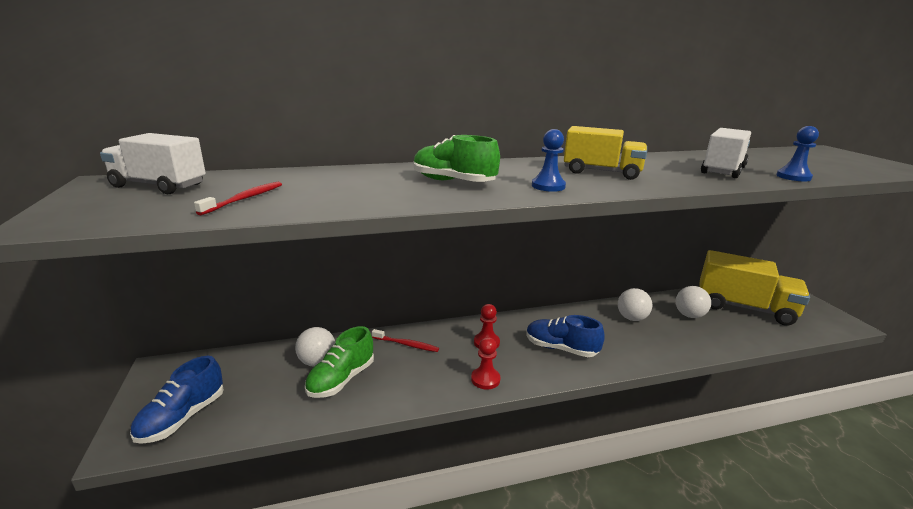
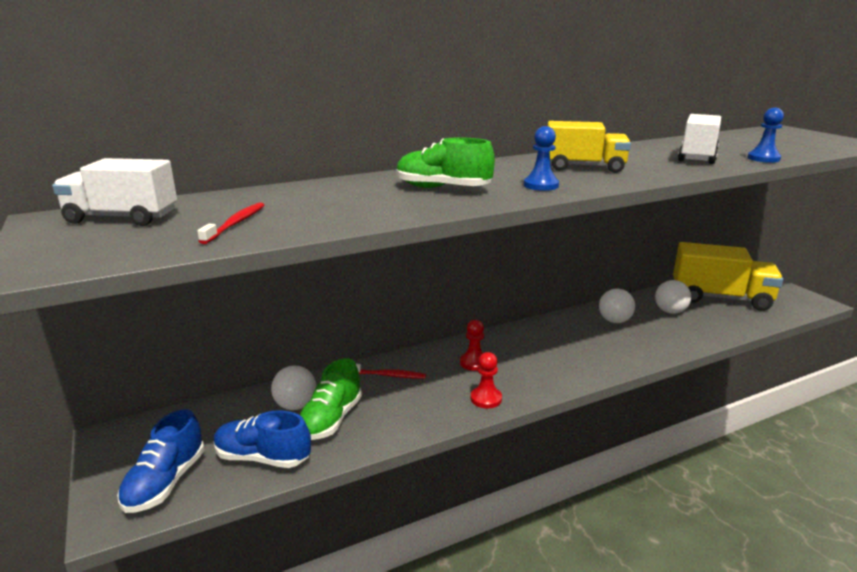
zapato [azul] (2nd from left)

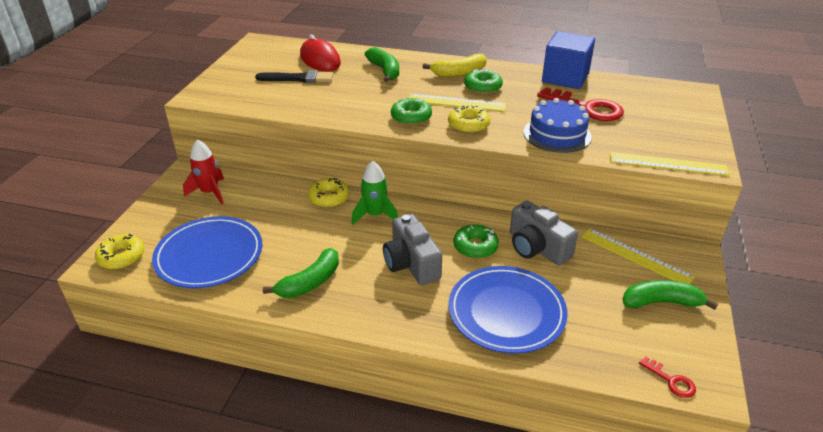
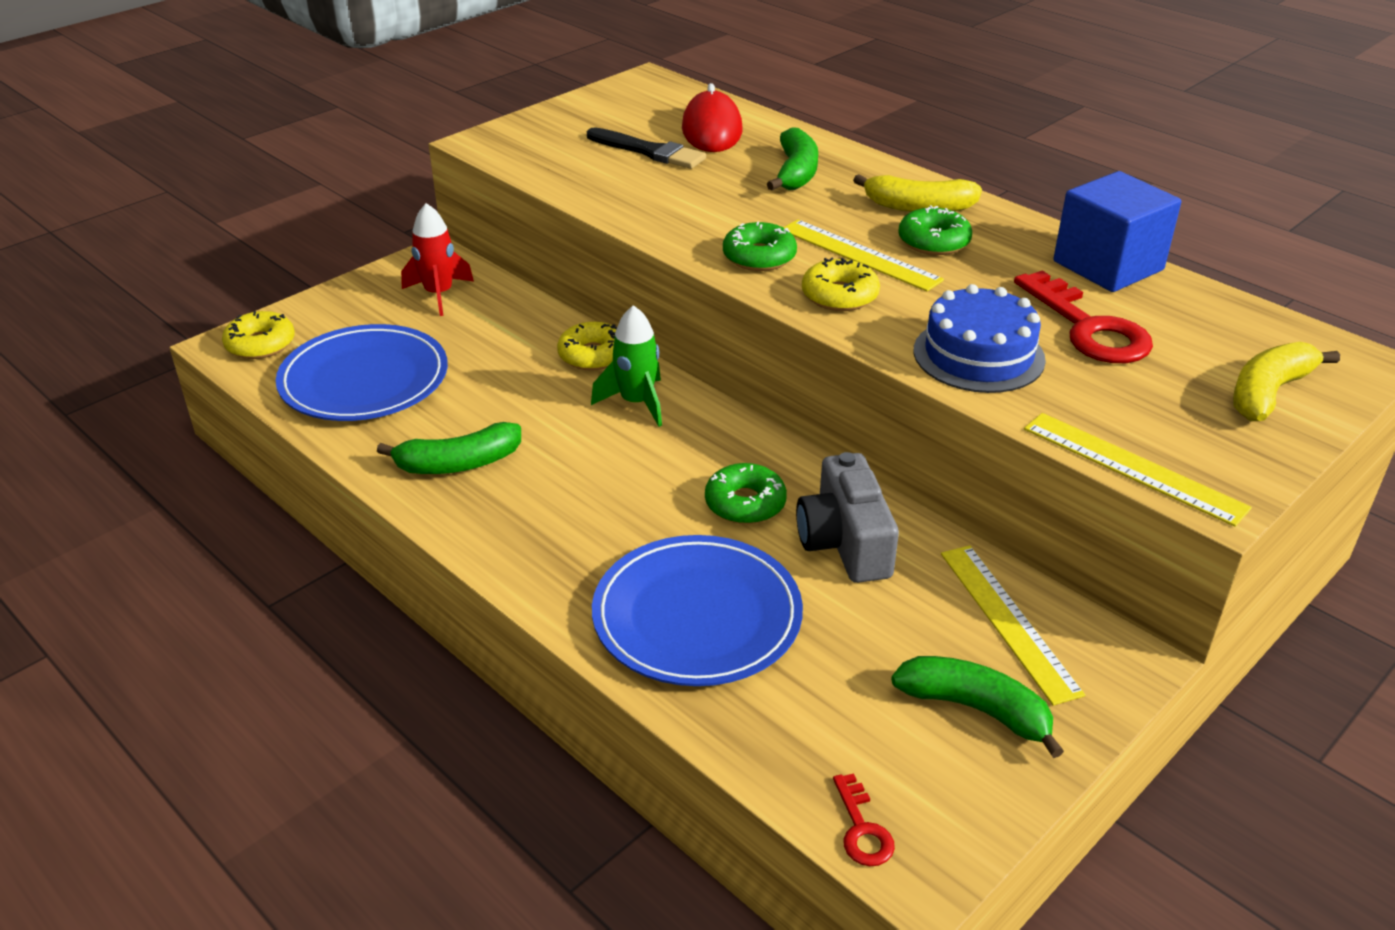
cámara [gris] (1st from left in the first image); plátano [amarillo] (2nd from left)

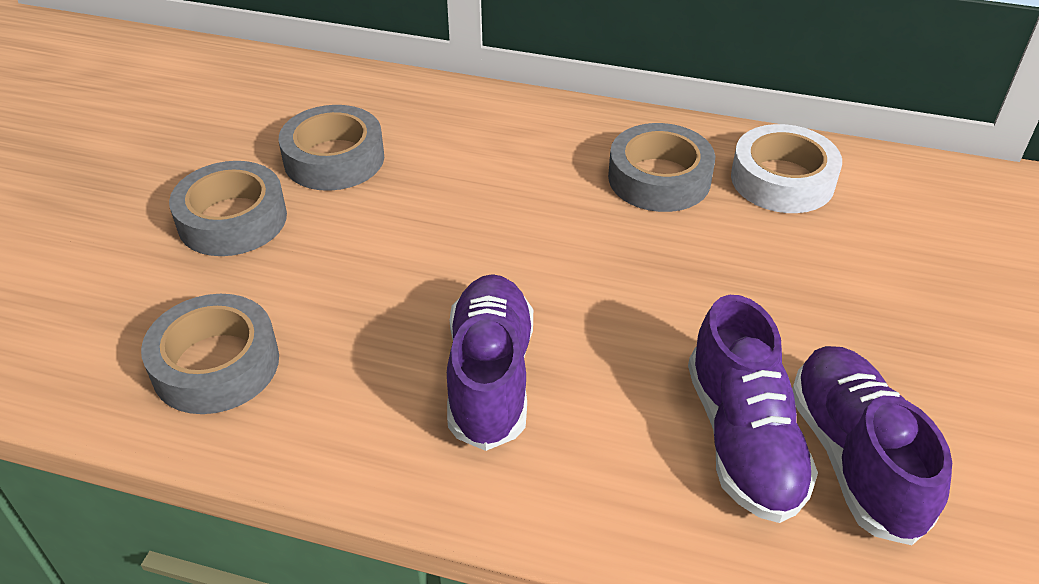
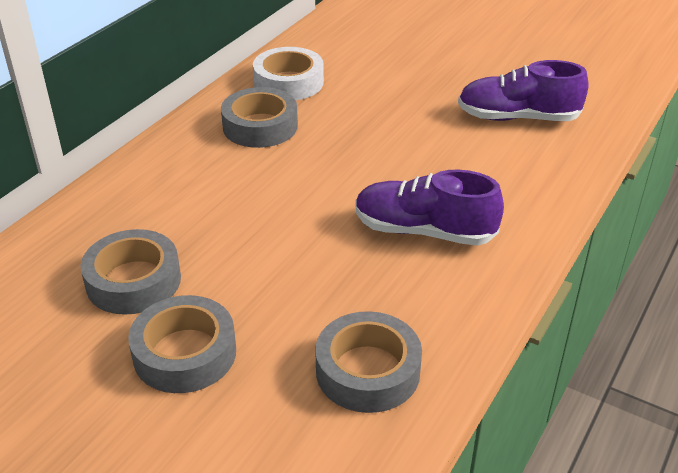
zapato [morado] (2nd from left in the first image)

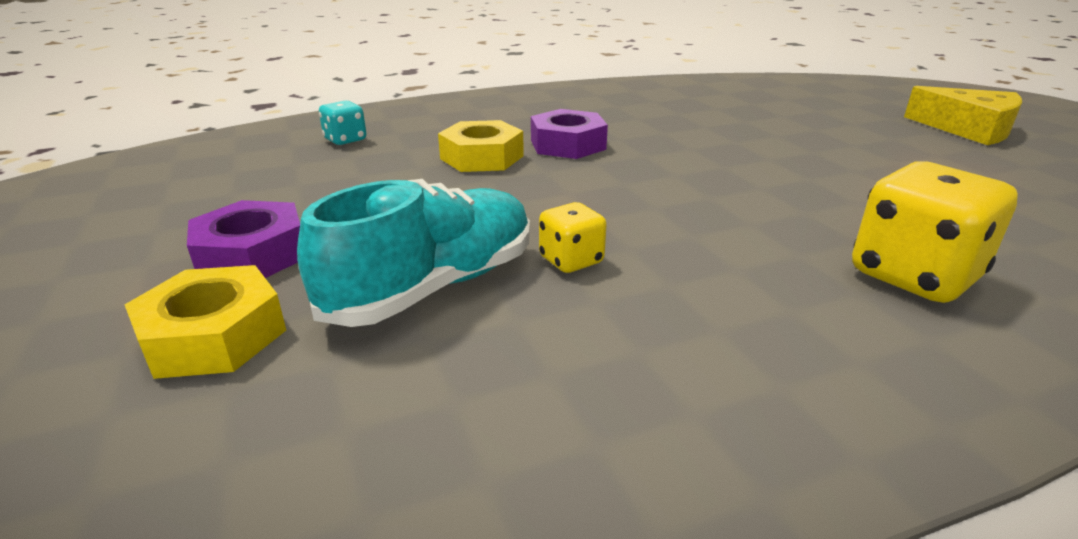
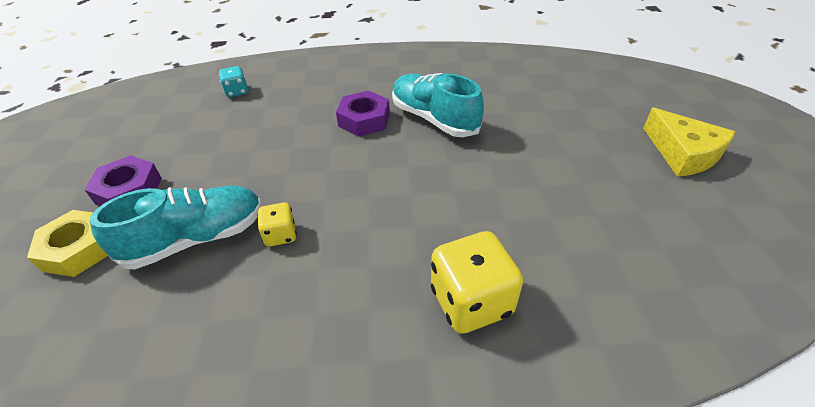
tuerca [amarillo] (2nd from left in the first image); zapato [turquesa] (2nd from left)

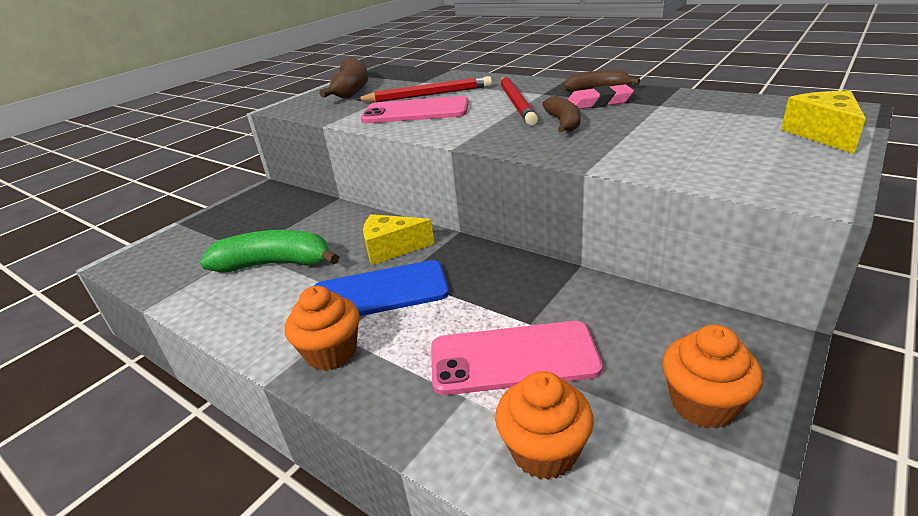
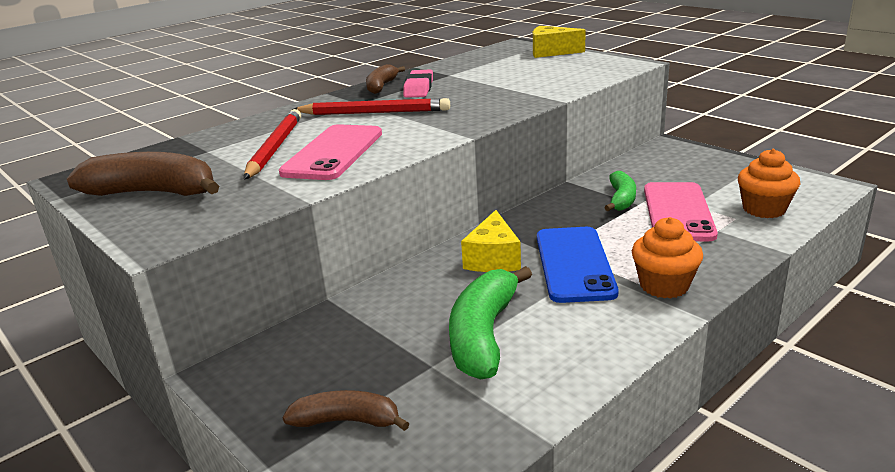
magdalena [naranja] (3rd from left in the first image); plátano [verde] (2nd from left); plátano [marrón] (2nd from left)

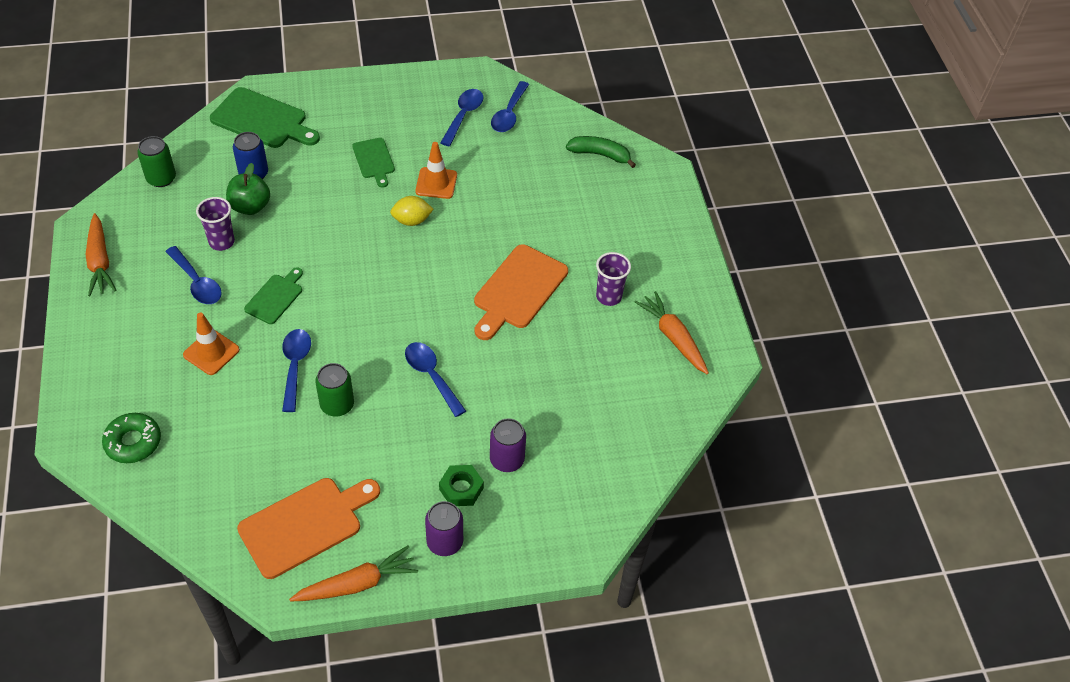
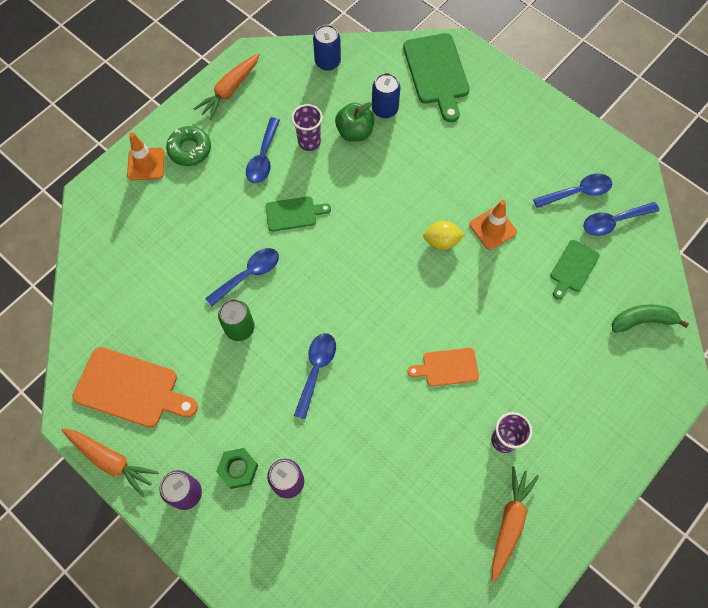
rosquilla [verde]; cono de tráfico [naranja] (1st from left); tabla de cortar [verde] (3rd from left); lata [azul] (1st from left); limón [amarillo]; plátano [verde]; tabla de cortar [naranja] (2nd from left)

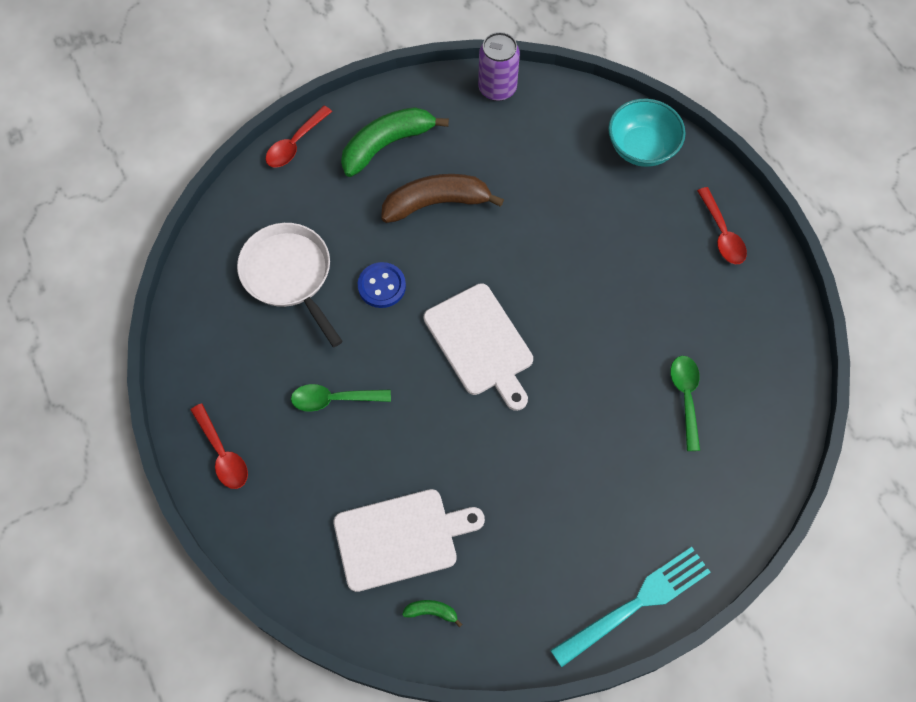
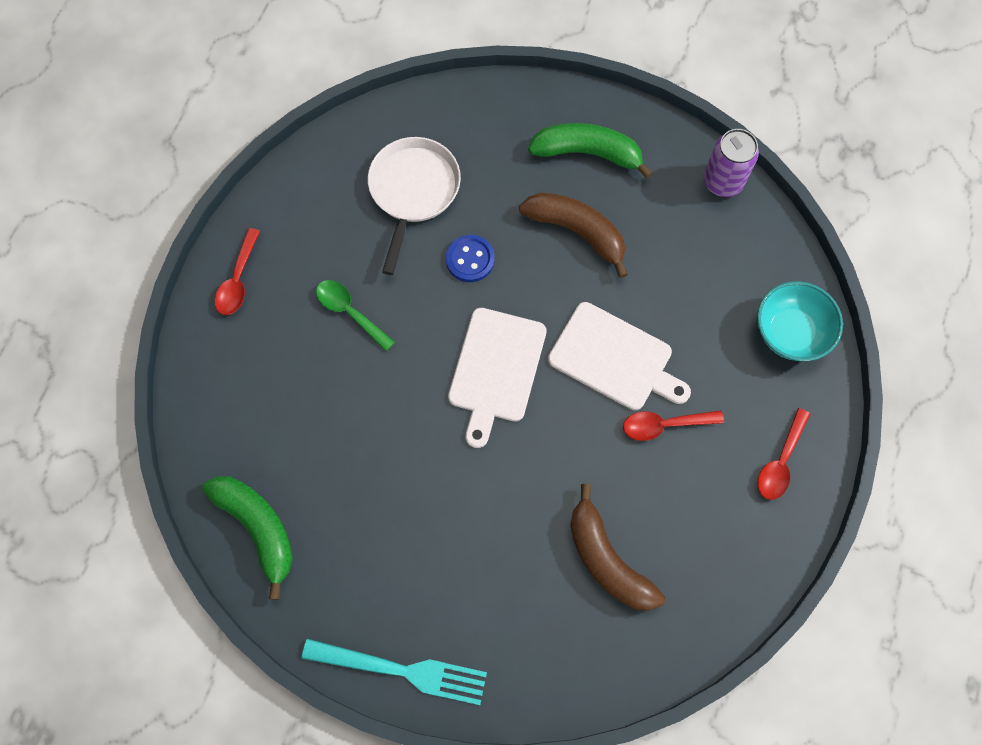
cuchara [rojo] (2nd from left); tabla de cortar [blanco] (2nd from left); plátano [marrón] (2nd from left); plátano [verde] (1st from left)

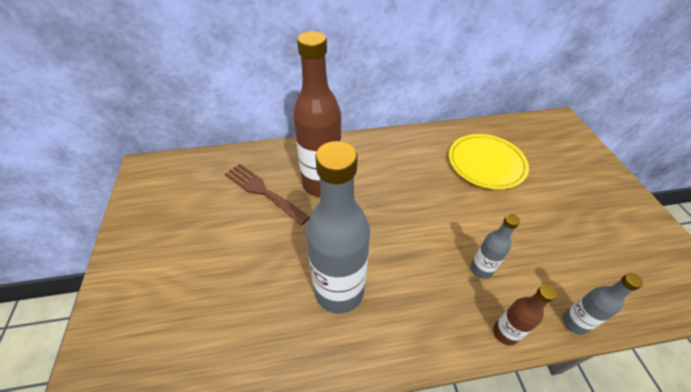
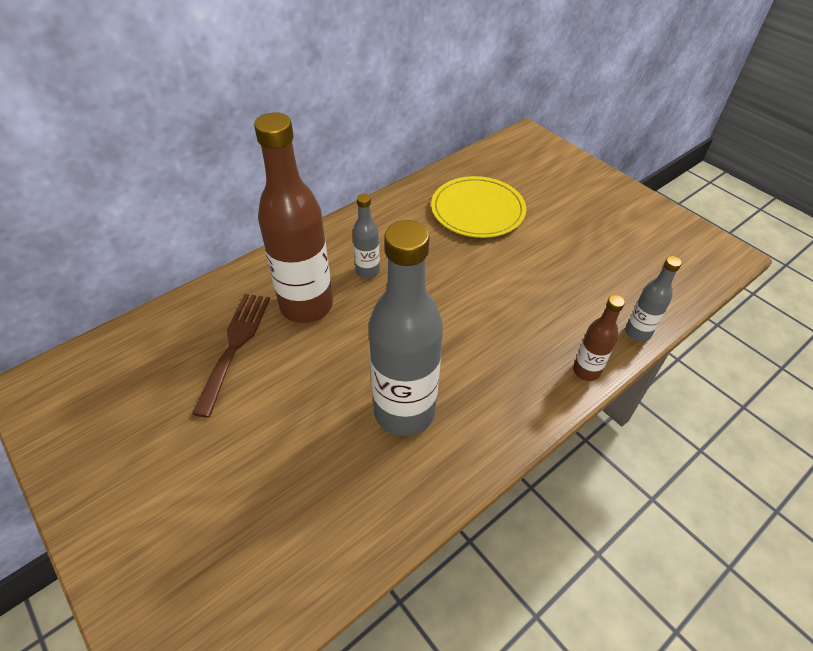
botella [gris] (1st from left); tenedor [marrón]

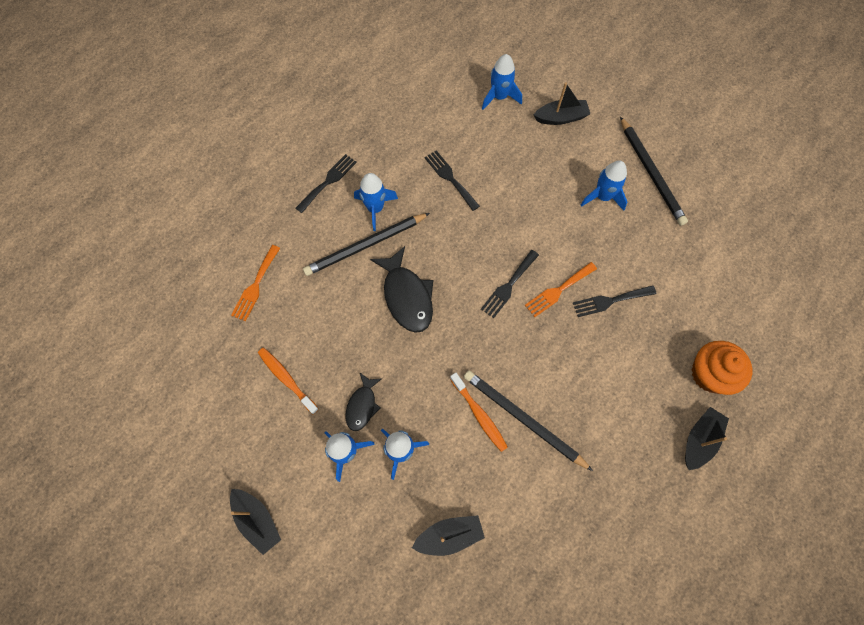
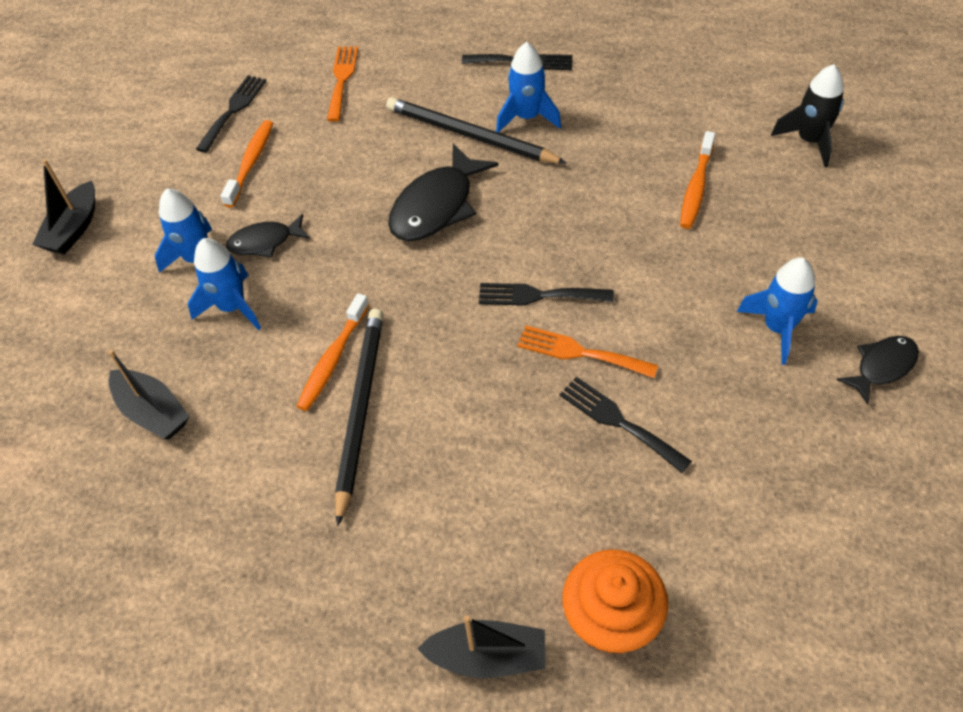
barco [negro] (3rd from left in the first image); cepillo de dientes [naranja] (3rd from left); tenedor [negro] (1st from left); pez [negro] (3rd from left); cohete [negro]; tenedor [naranja] (1st from left)

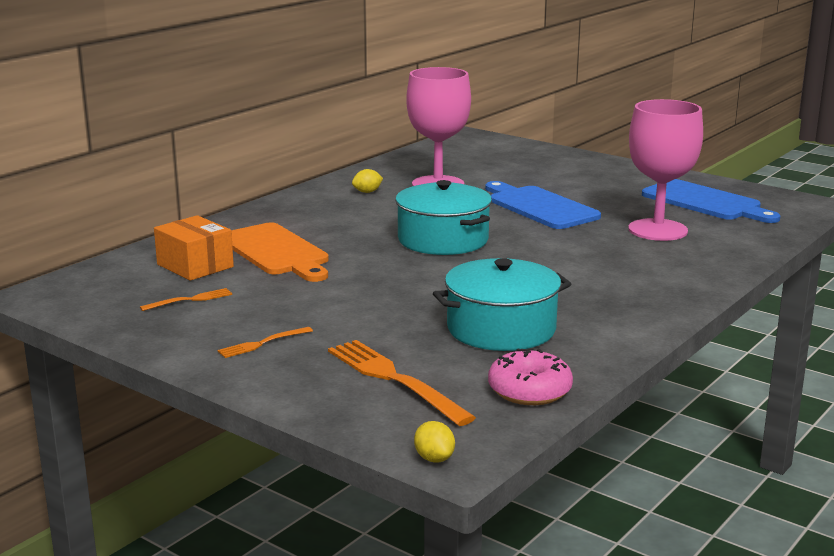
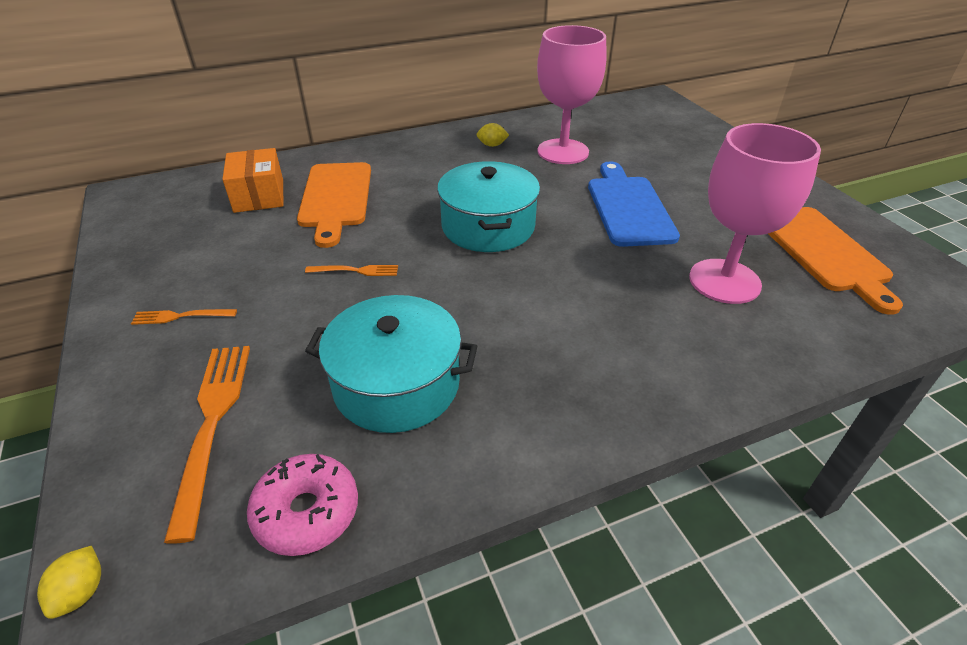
tenedor [naranja] (3rd from left); tabla de cortar [naranja] (2nd from left)

